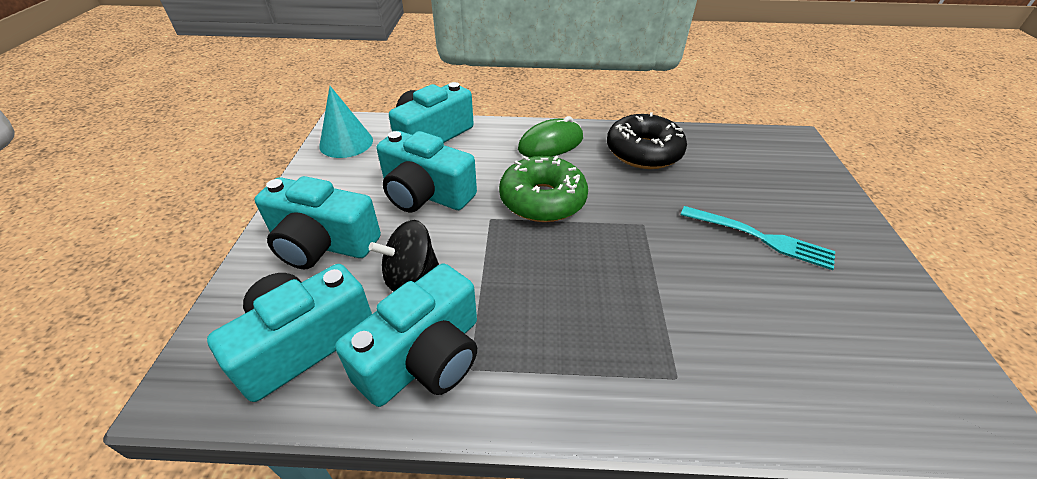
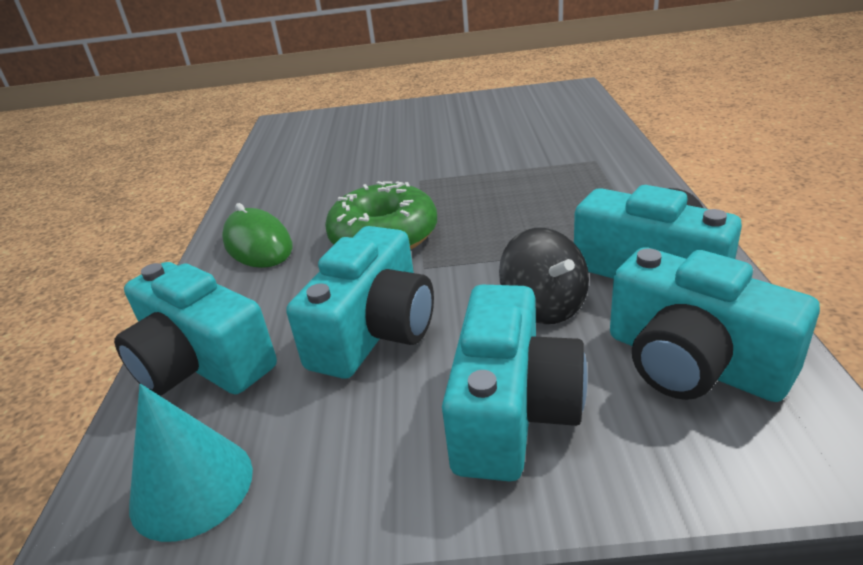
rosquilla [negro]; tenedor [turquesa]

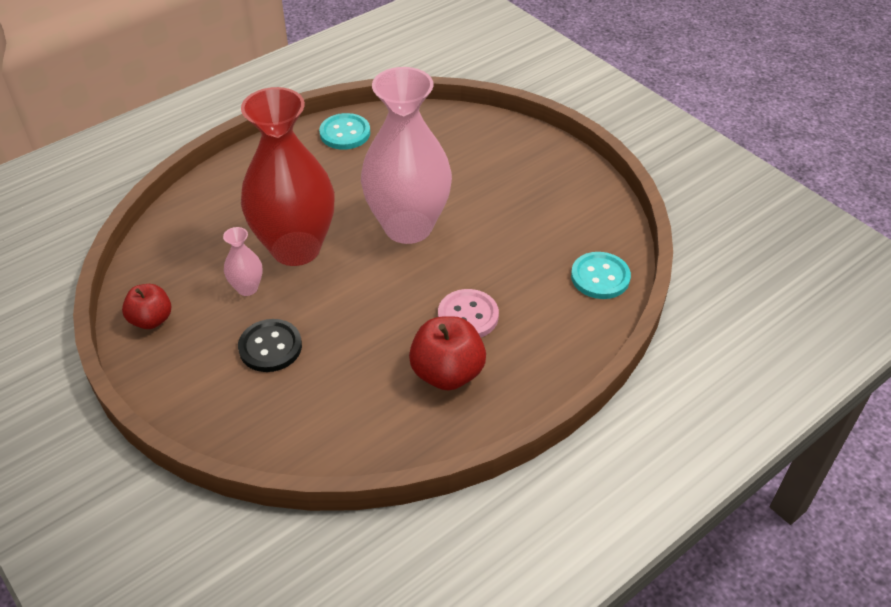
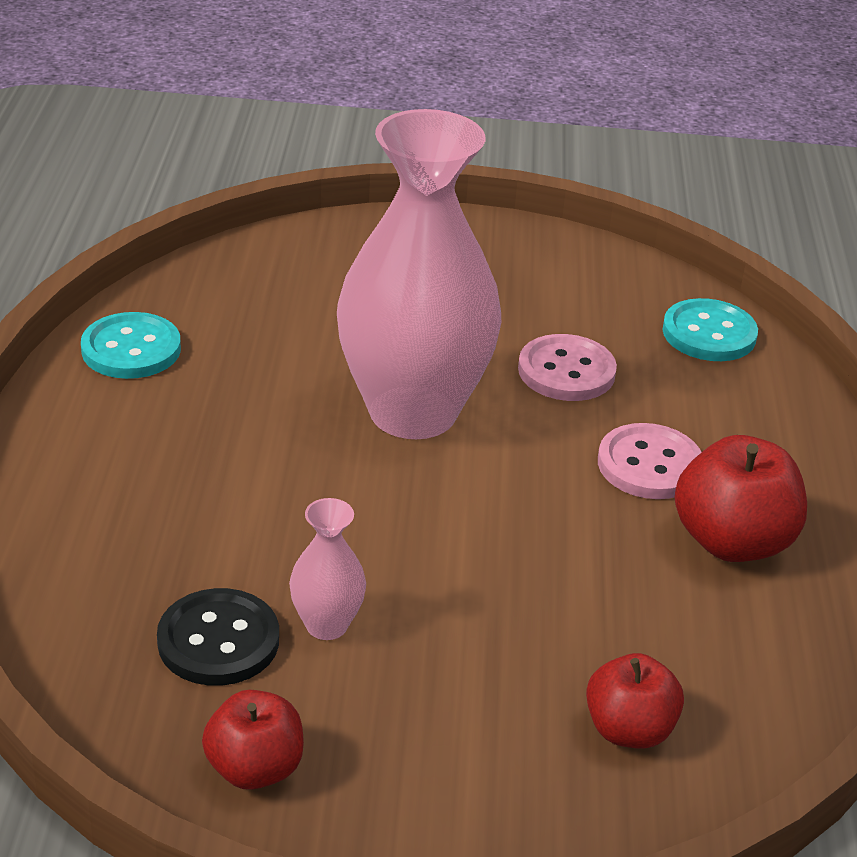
florero [rojo]; botón [rosa] (1st from left); manzana [rojo] (2nd from left); botón [negro]

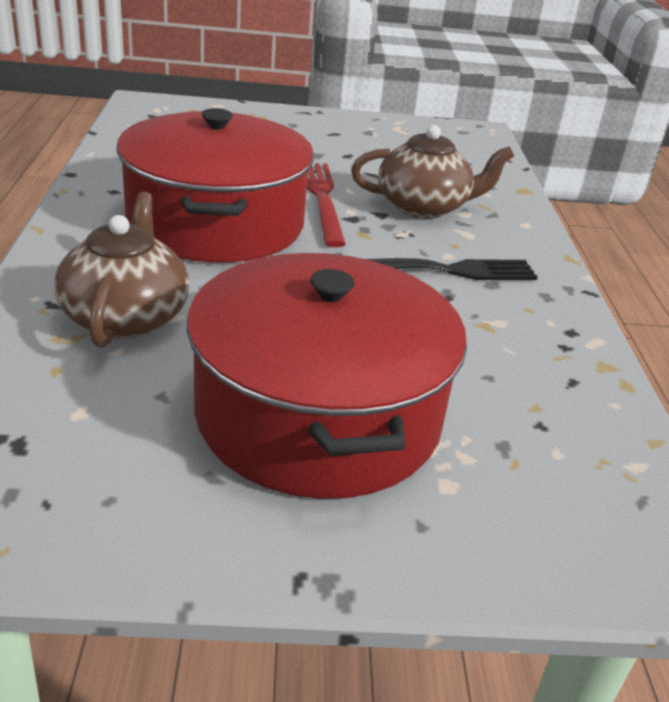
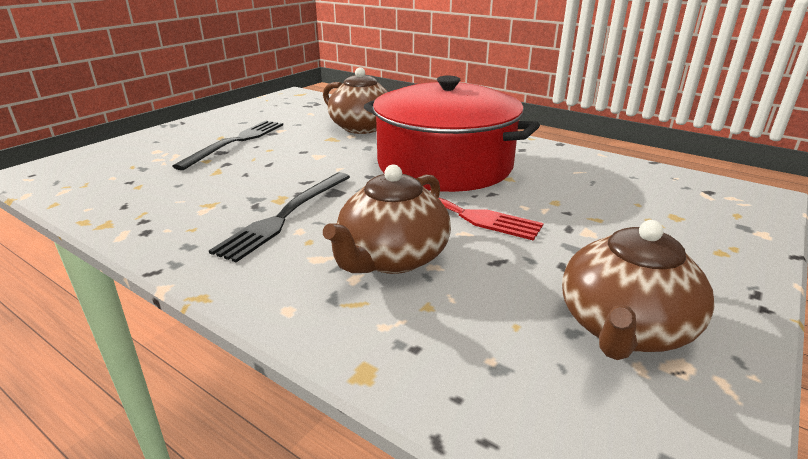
tetera [marrón] (3rd from left); tenedor [negro] (1st from left)

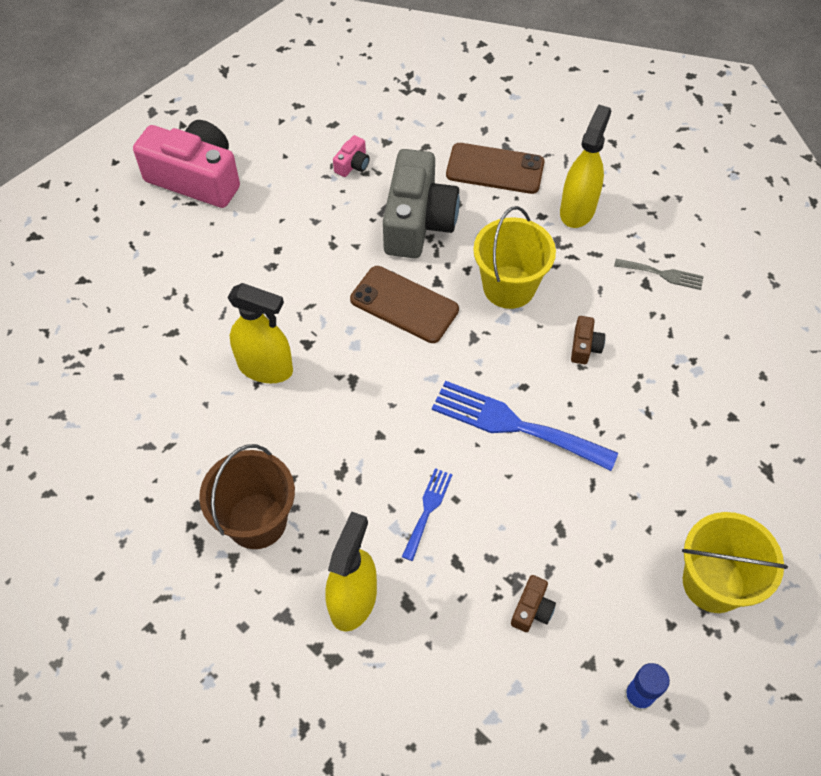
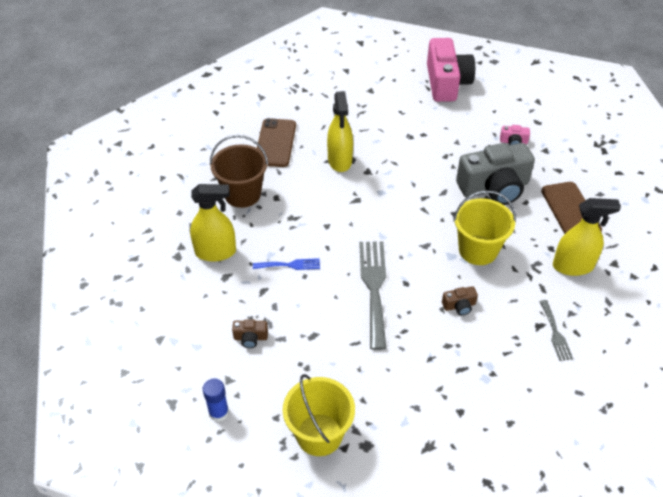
móvil [marrón] (1st from left); tenedor [gris] (1st from left)

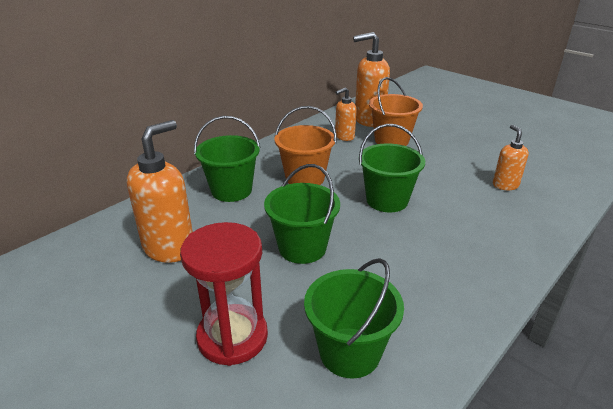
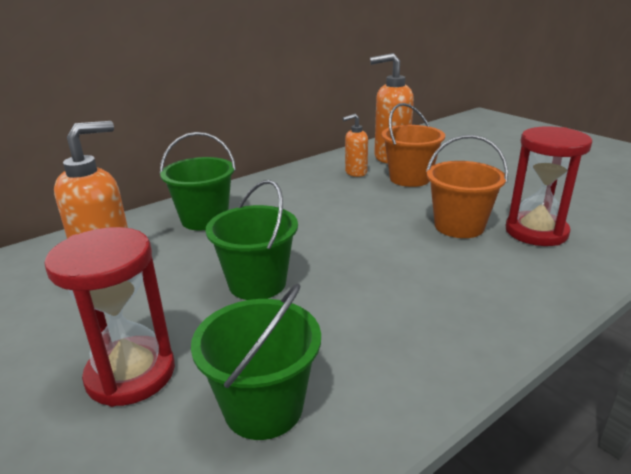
balde [verde] (4th from left in the first image); balde [naranja] (2nd from left); reloj de arena [rojo] (2nd from left)

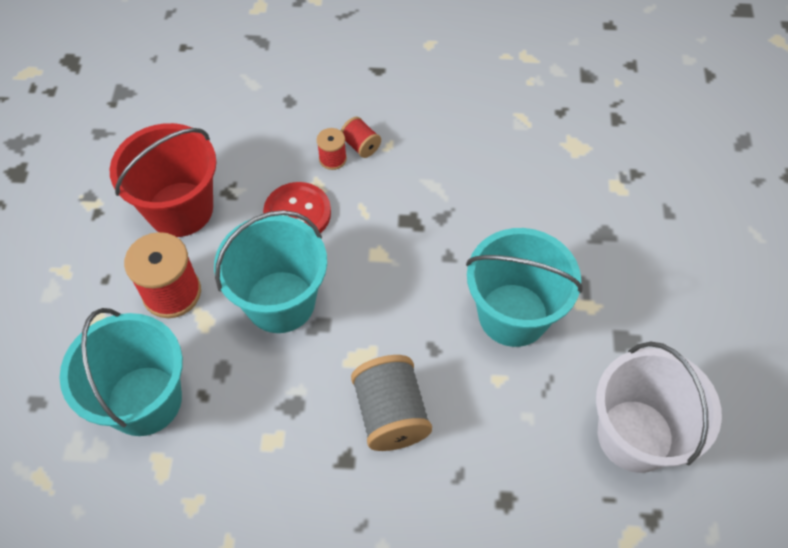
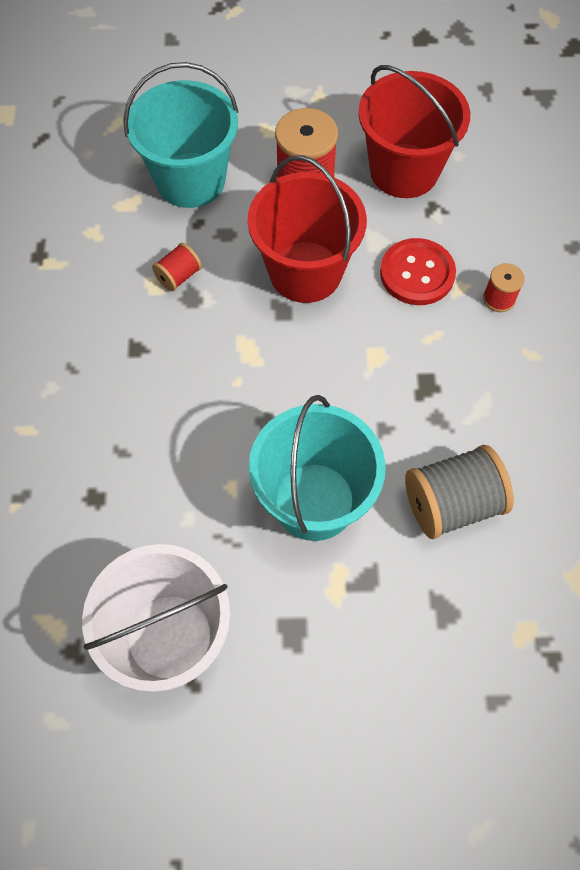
carrete [rojo] (1st from left); carrete [gris]; balde [rojo] (1st from left)

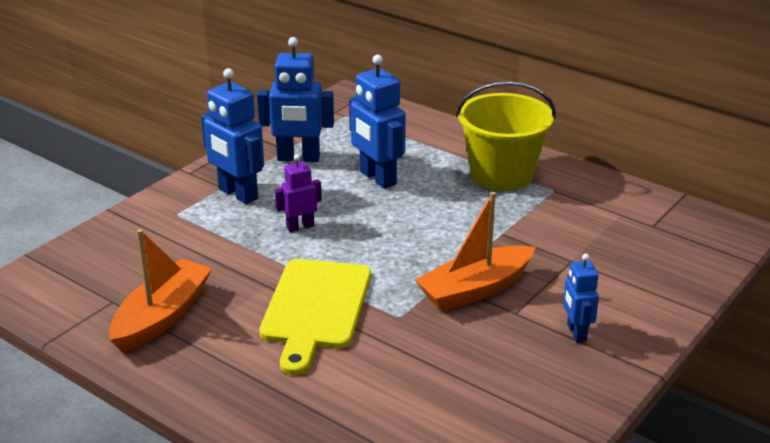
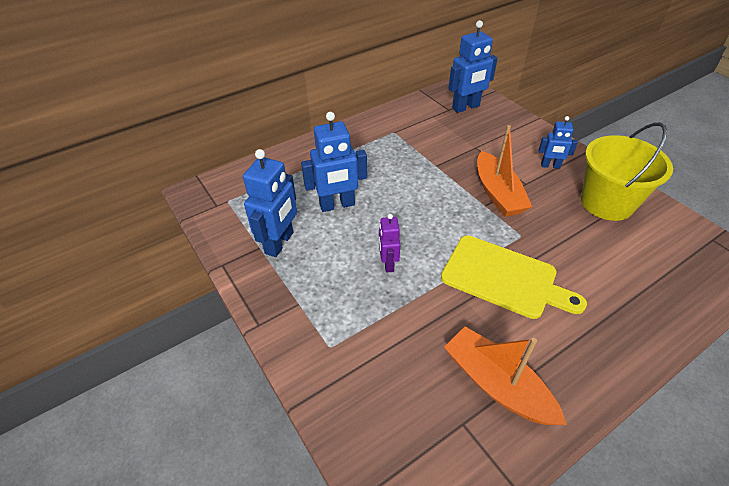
robot [azul] (3rd from left); balde [amarillo]

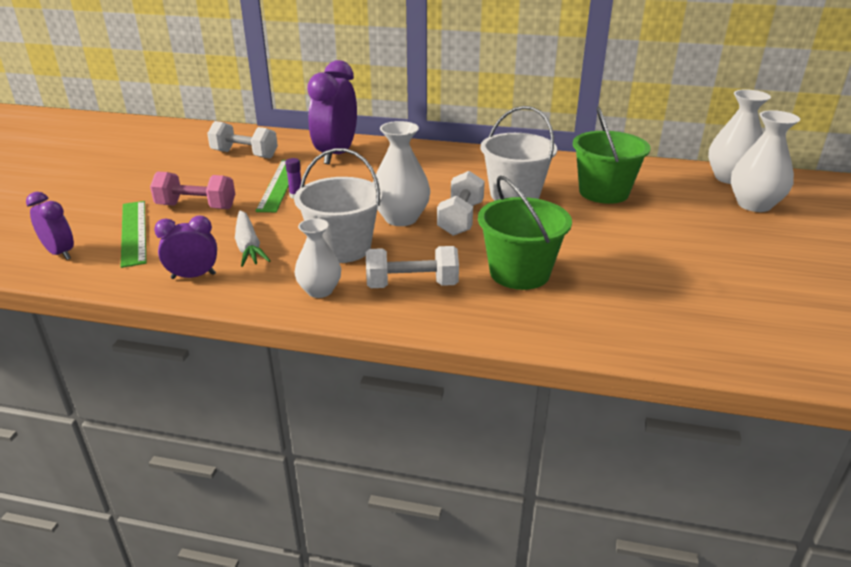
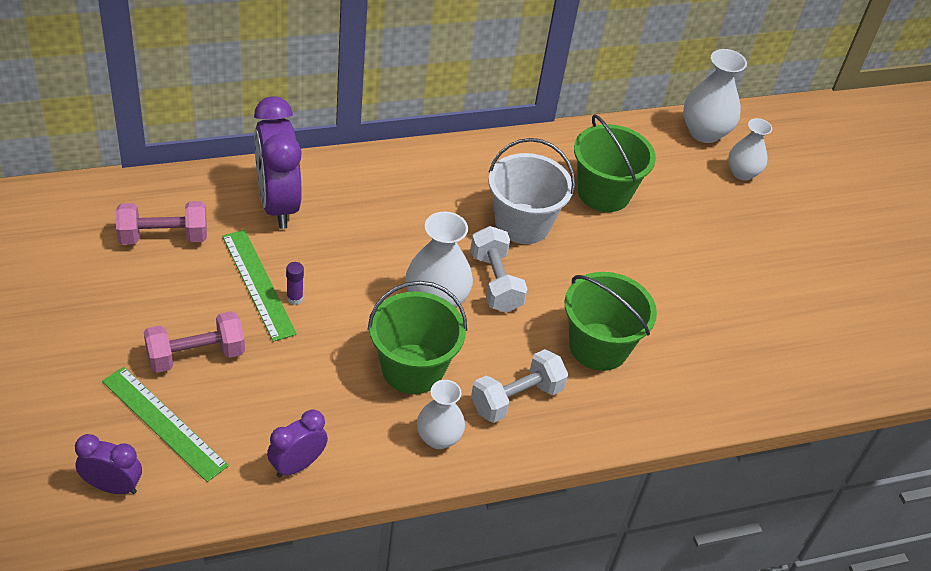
zanahoria [blanco]; mancuerna [rosa] (1st from left); balde [verde] (1st from left); florero [blanco] (4th from left)

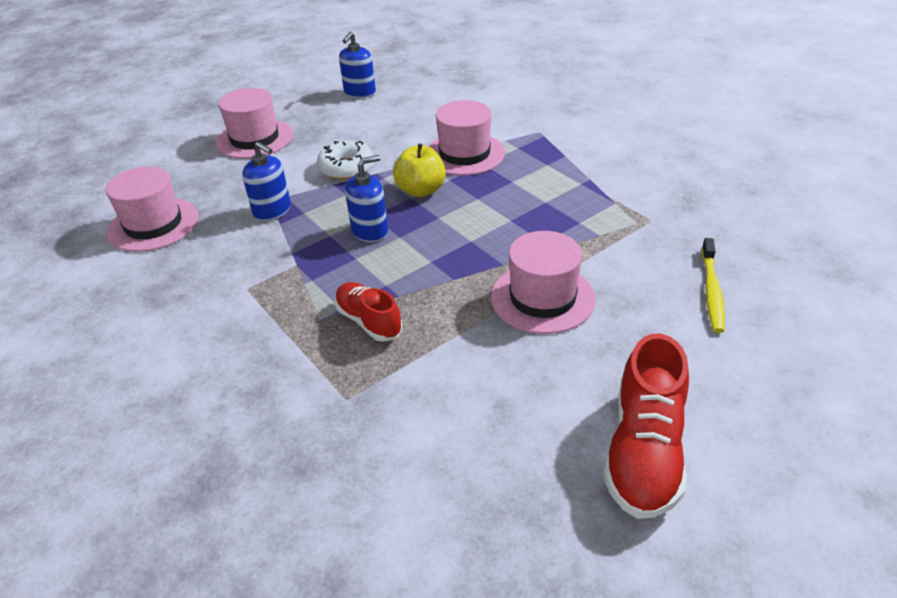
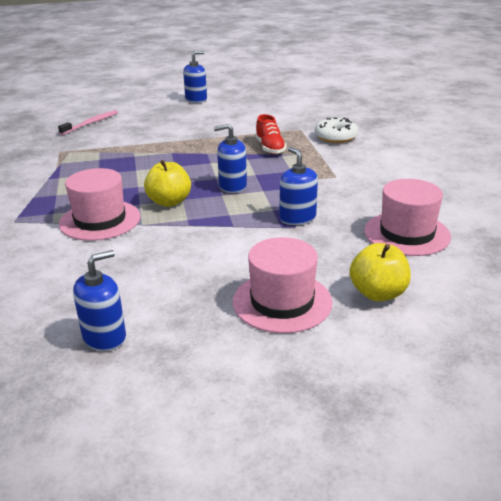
sombrero [rosa] (4th from left in the first image); manzana [amarillo] (2nd from left); rosquilla [blanco]; dispensador de jabón [azul] (2nd from left); cepillo de dientes [rosa]

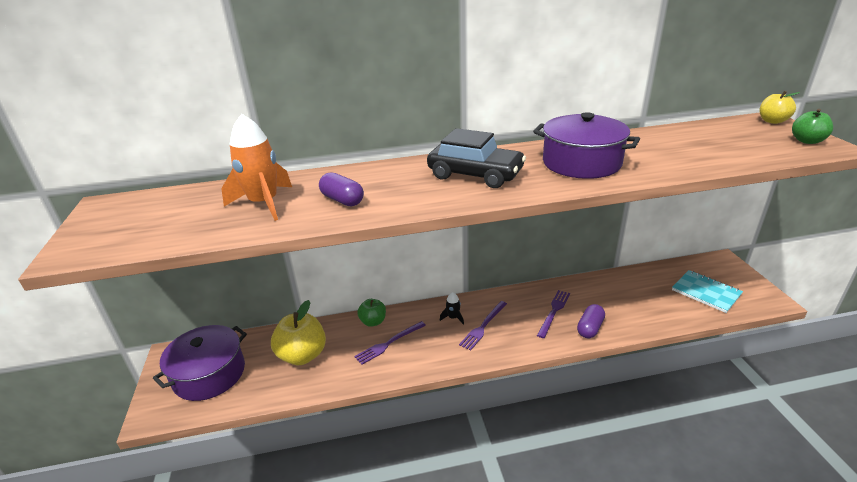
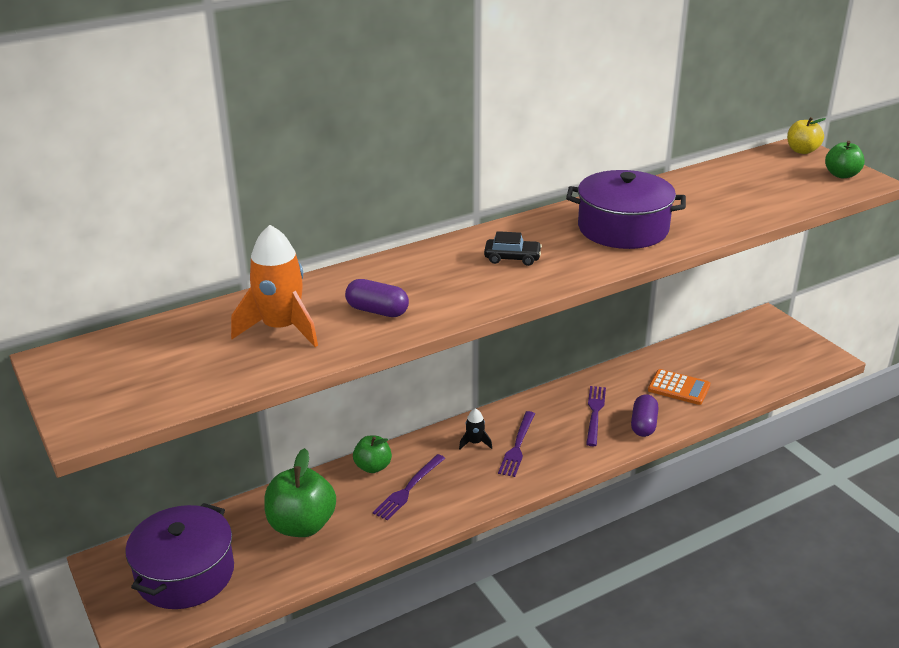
cuaderno [turquesa]; calculadora [naranja]; manzana [verde] (1st from left); coche [negro]

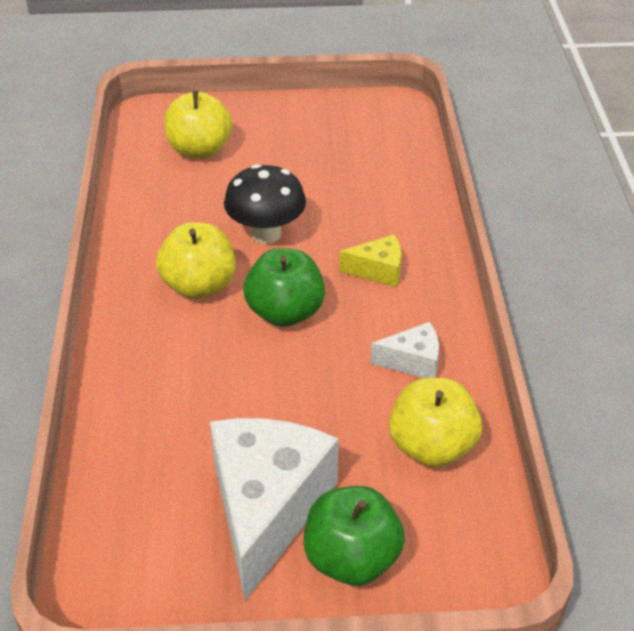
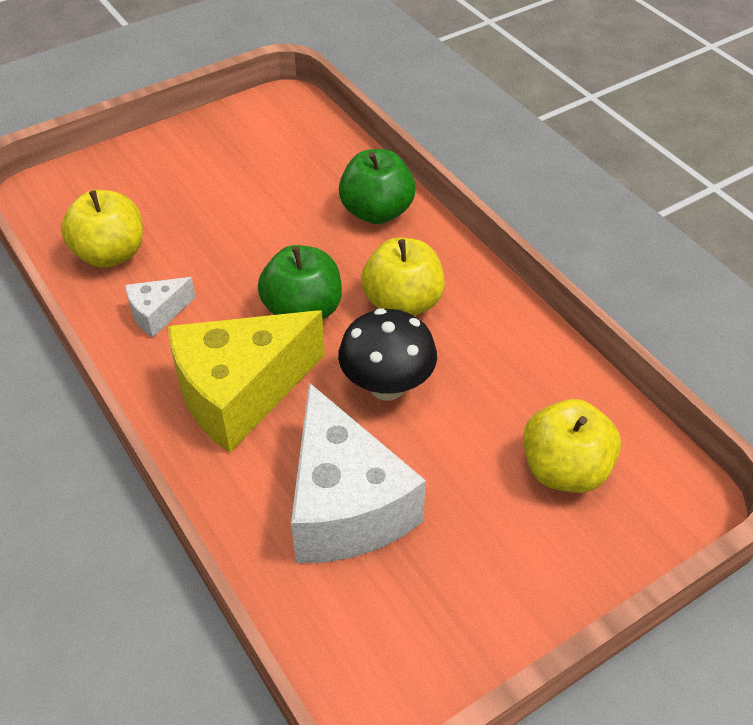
queso [blanco] (2nd from left); manzana [verde] (2nd from left); queso [amarillo]

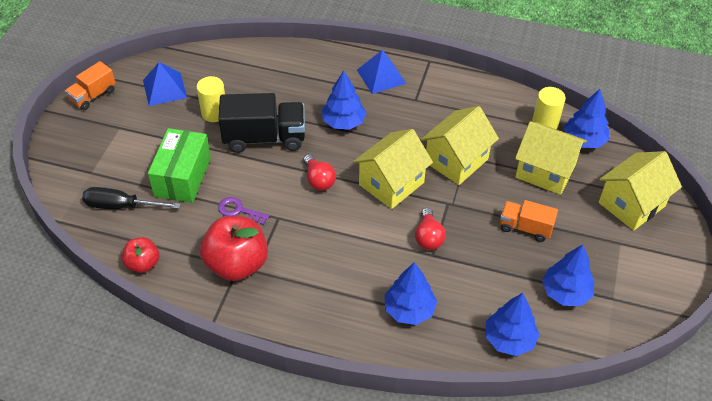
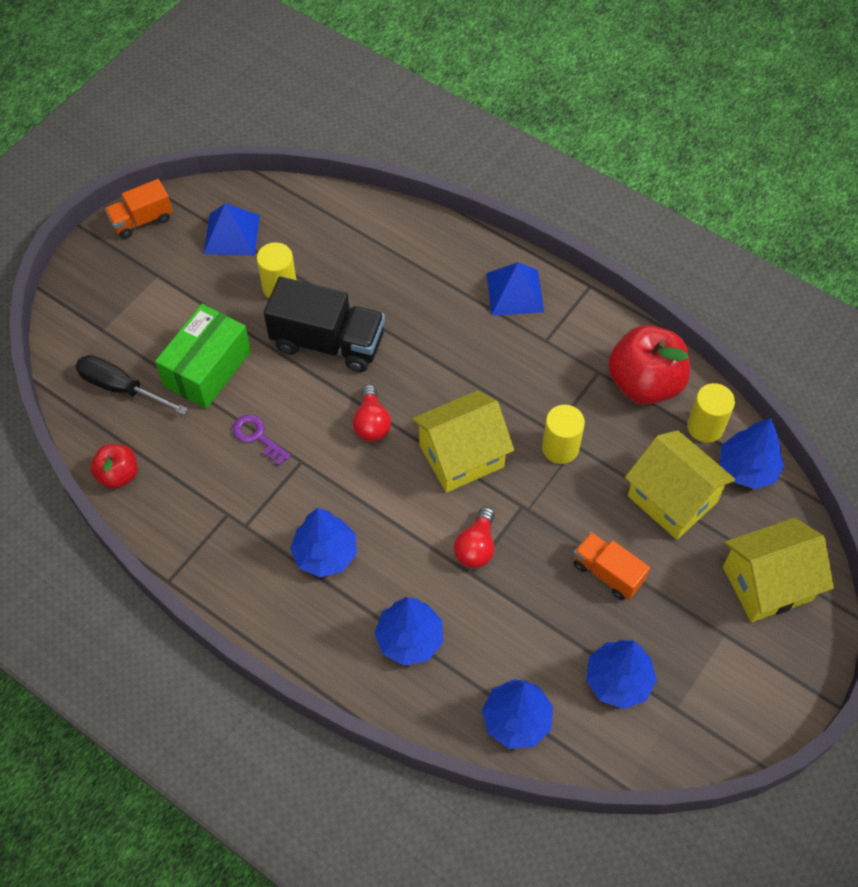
manzana [rojo] (2nd from left); árbol [azul] (1st from left); cilindro [amarillo] (2nd from left)

